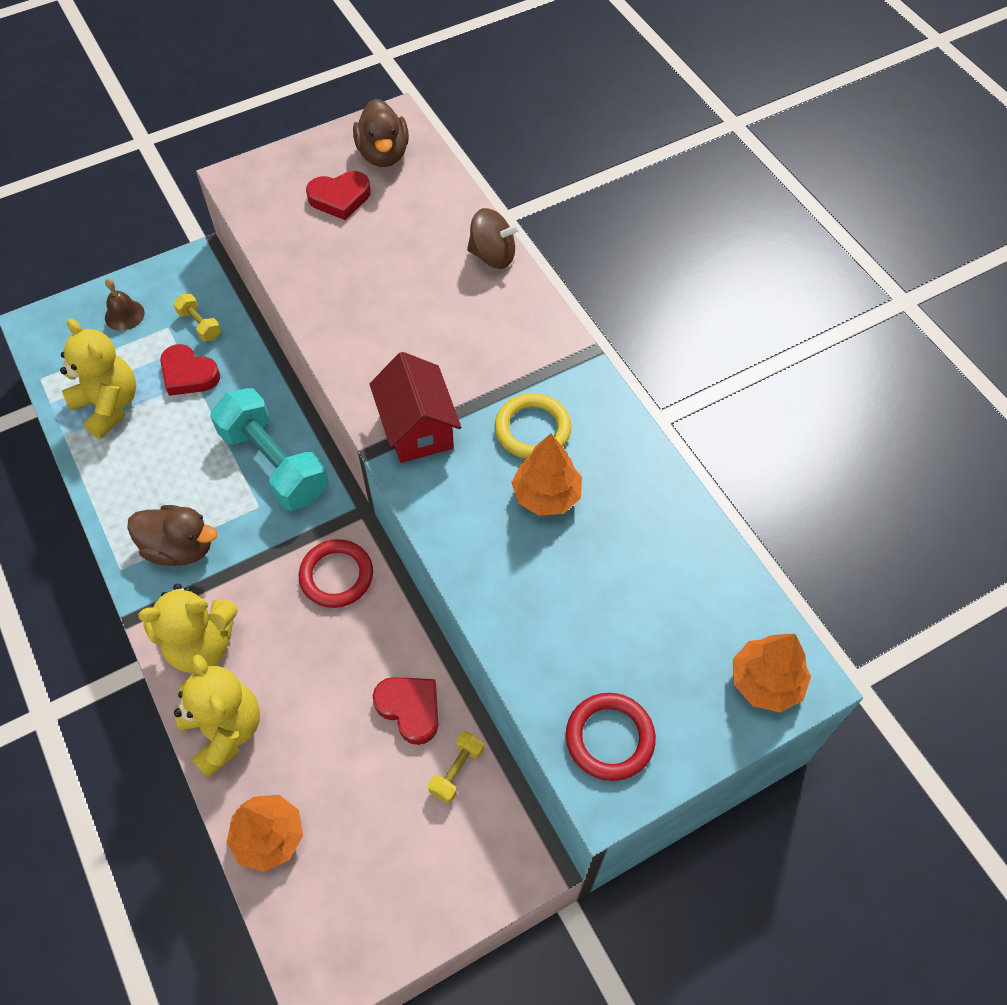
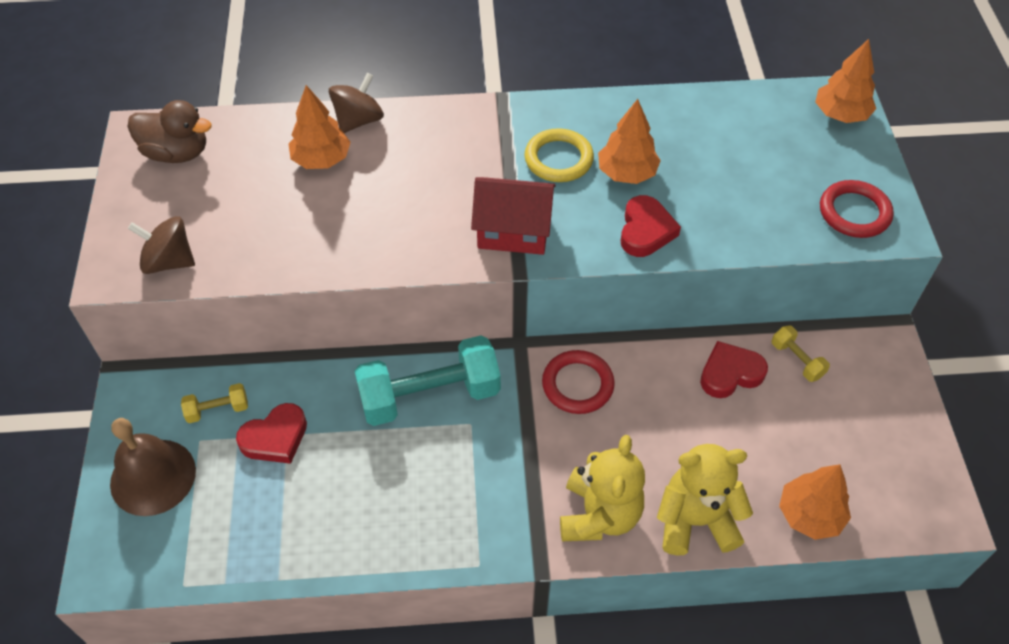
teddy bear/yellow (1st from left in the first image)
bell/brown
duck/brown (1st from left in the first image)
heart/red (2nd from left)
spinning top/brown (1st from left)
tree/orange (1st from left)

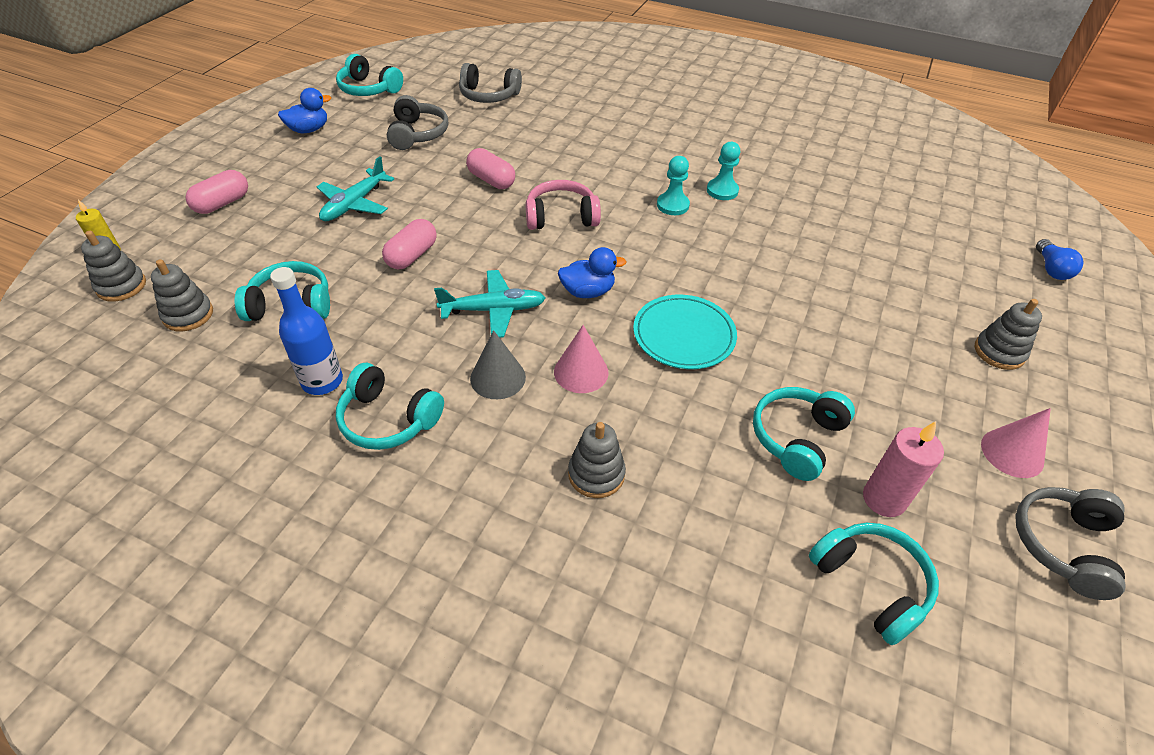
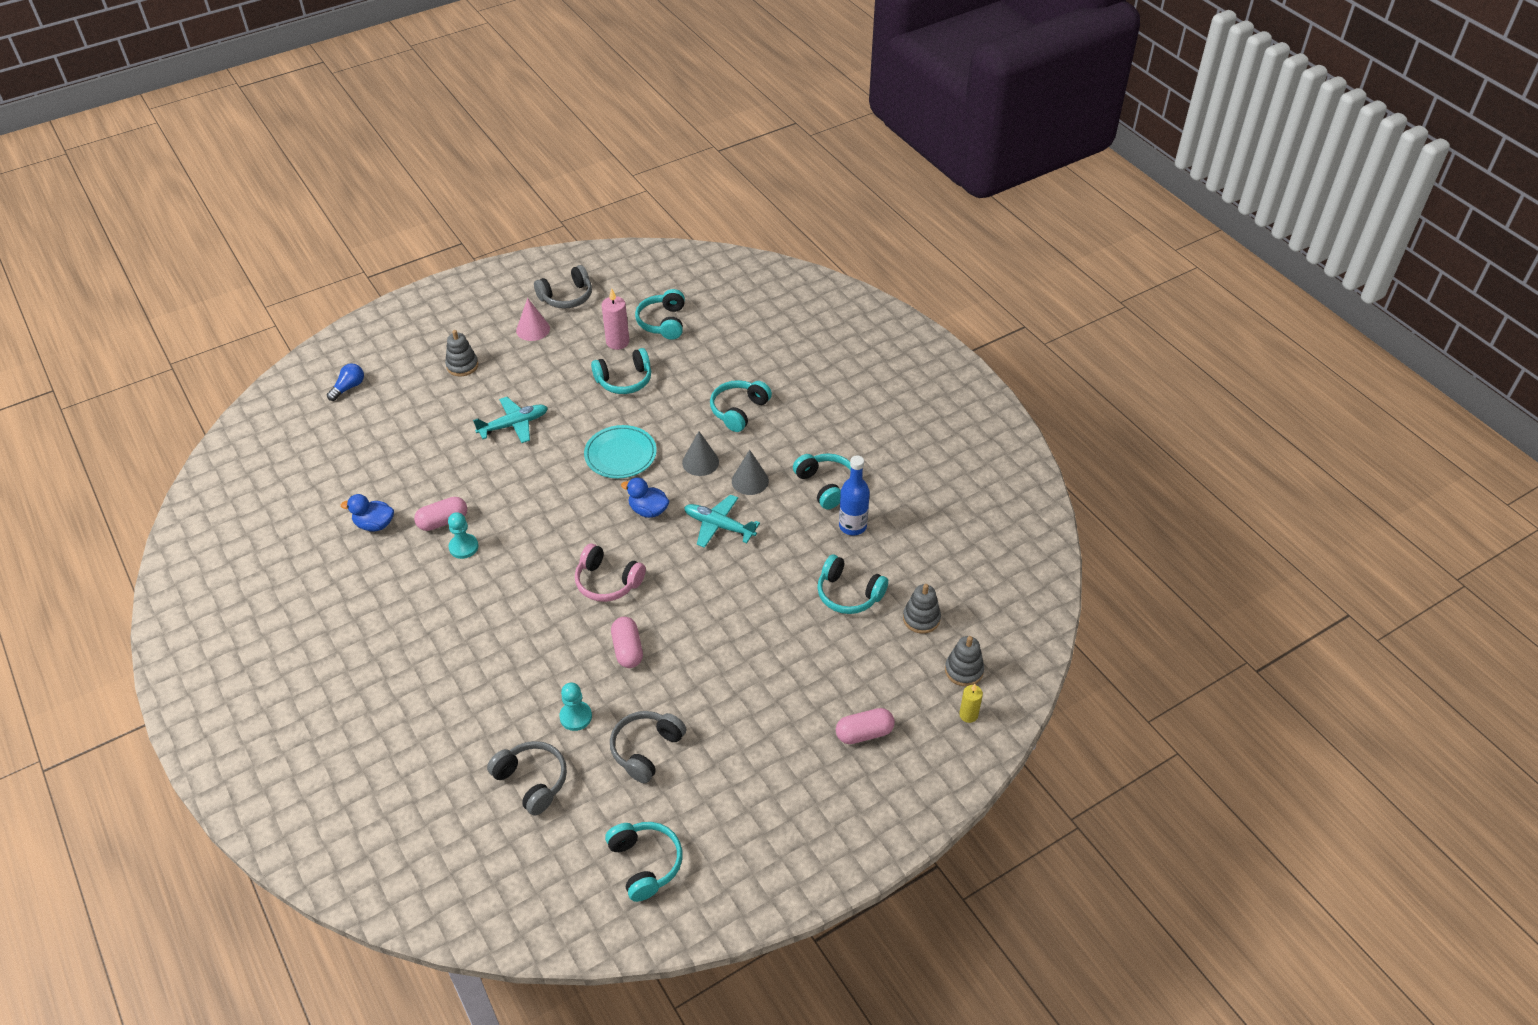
duck/blue (1st from left)
plane/turquoise (1st from left)
capsule/pink (1st from left)
cone/grey (1st from left)
headphones/turquoise (4th from left)
pawn/turquoise (2nd from left)

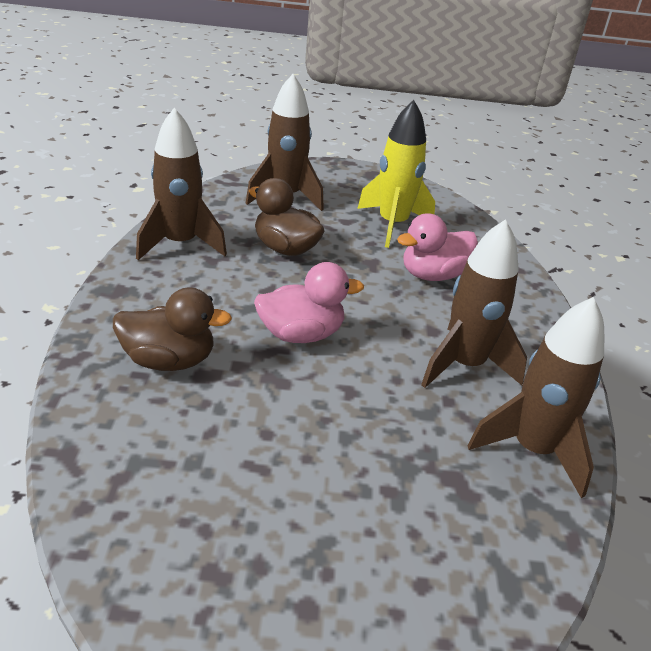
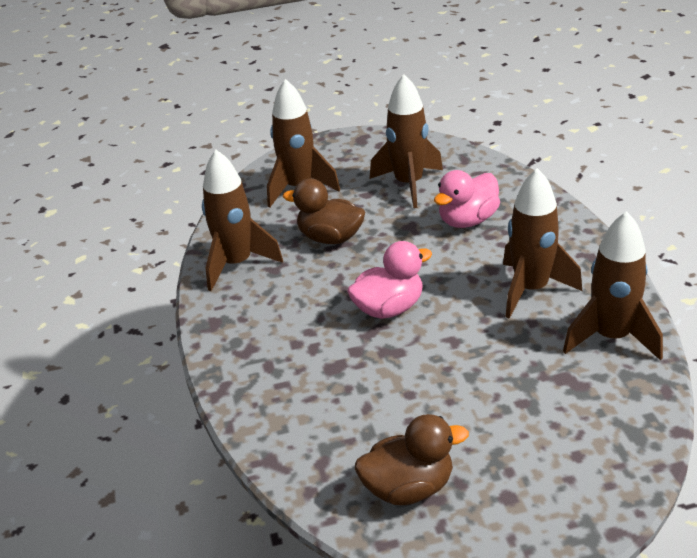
duck/brown (2nd from left)
rocket/brown (3rd from left)

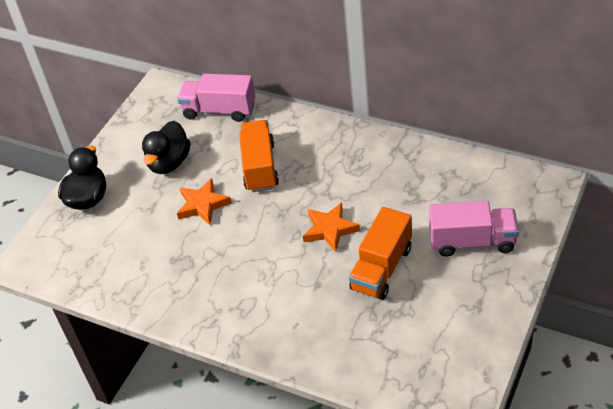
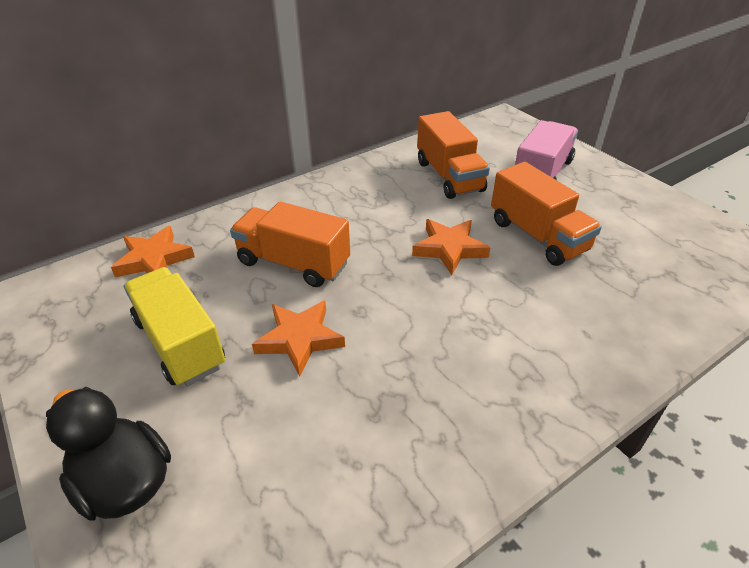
truck/yellow
star/orange (1st from left)
truck/orange (2nd from left)

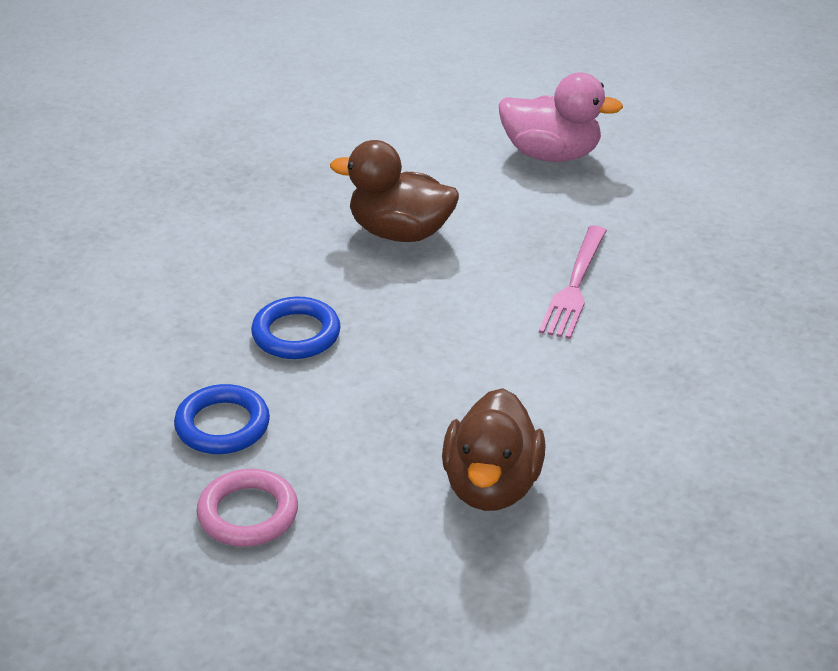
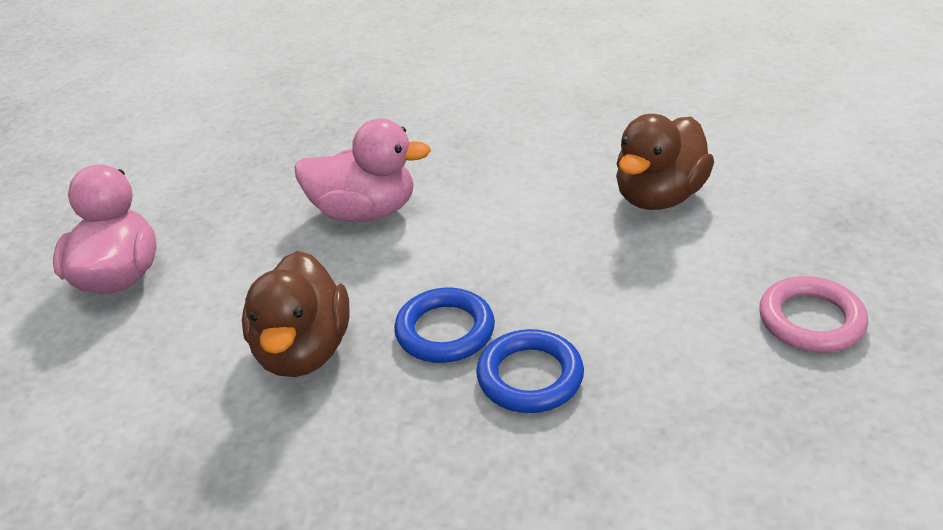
ring/blue (1st from left)
duck/brown (2nd from left)
duck/pink (2nd from left)

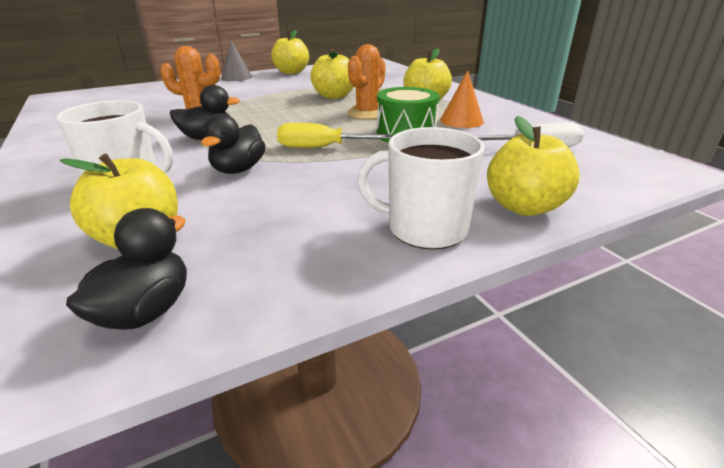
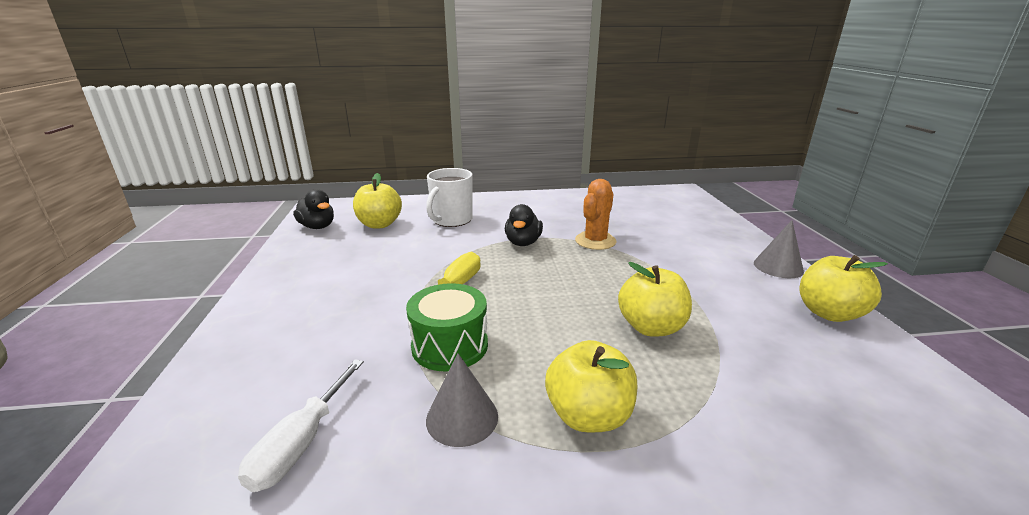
duck/black (3rd from left in the first image)
cactus/orange (2nd from left in the first image)
mug/white (2nd from left in the first image)
cone/grey (1st from left)
apple/yellow (5th from left in the first image)

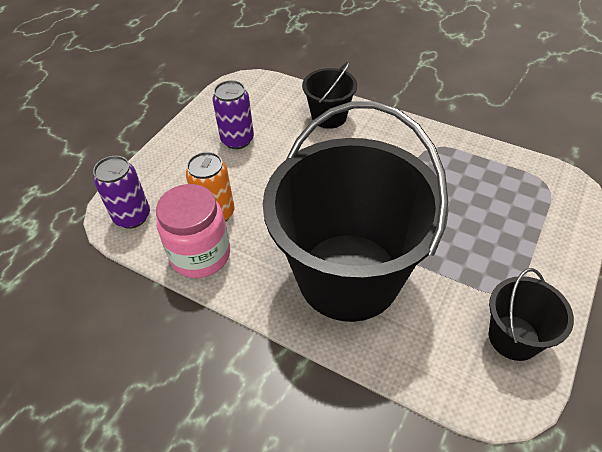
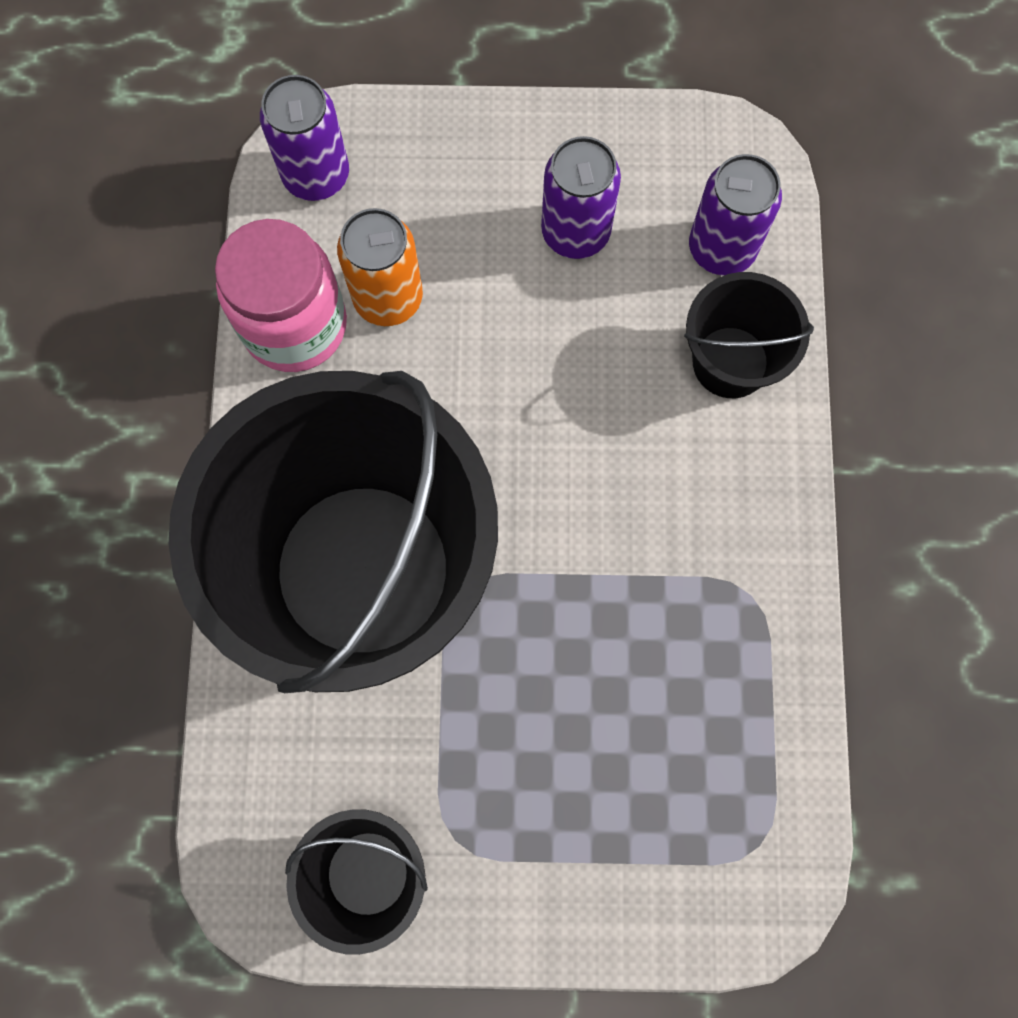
can/purple (3rd from left)

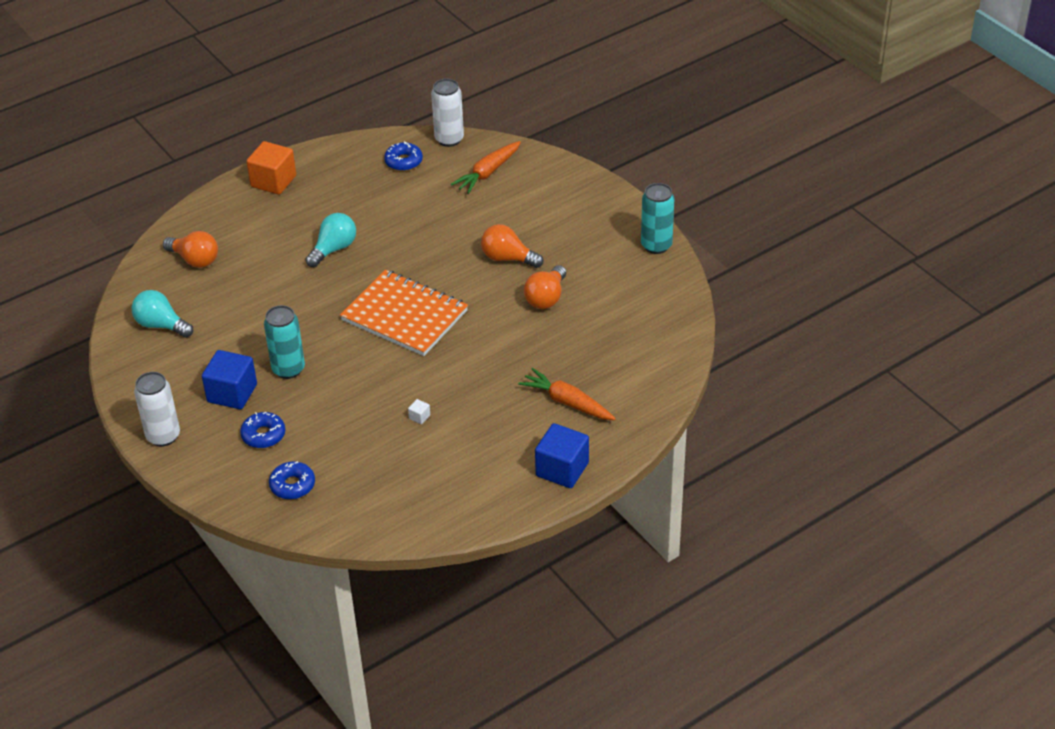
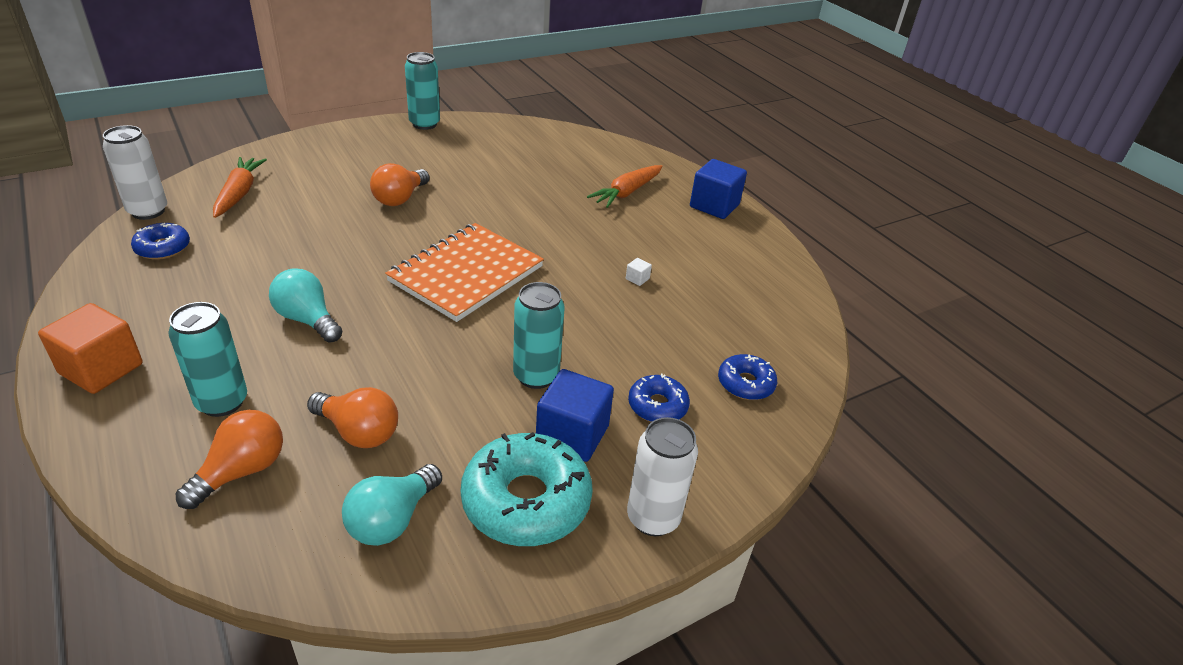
carrot/orange (1st from left)
light bulb/orange (2nd from left)
can/turquoise (1st from left)
donut/turquoise

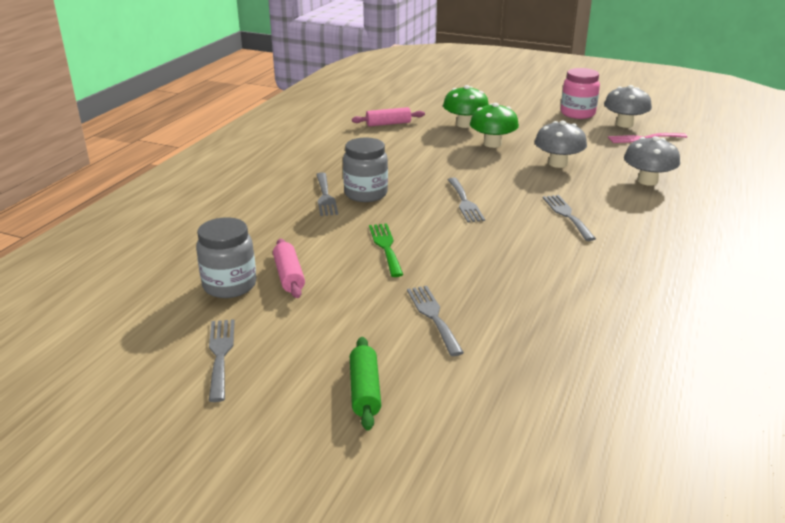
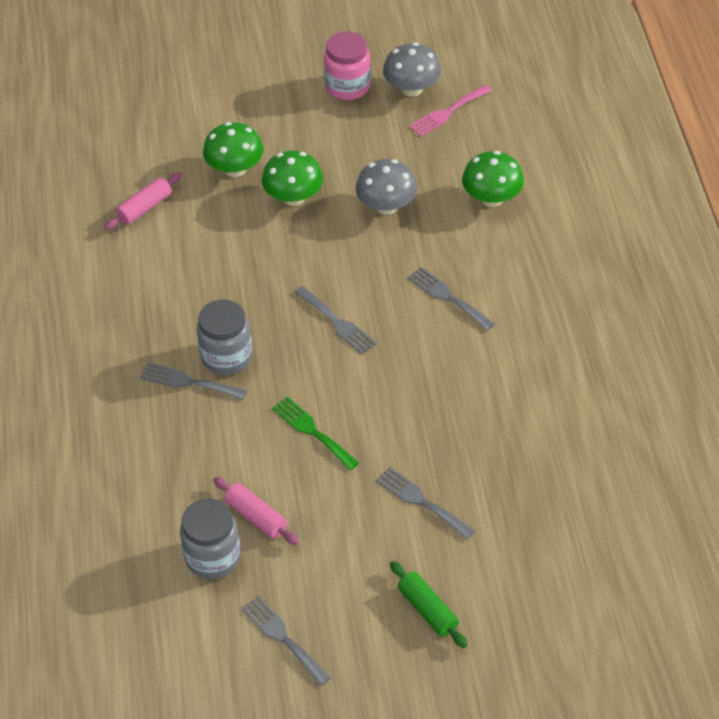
fork/grey (1st from left)
mushroom/green (3rd from left)

